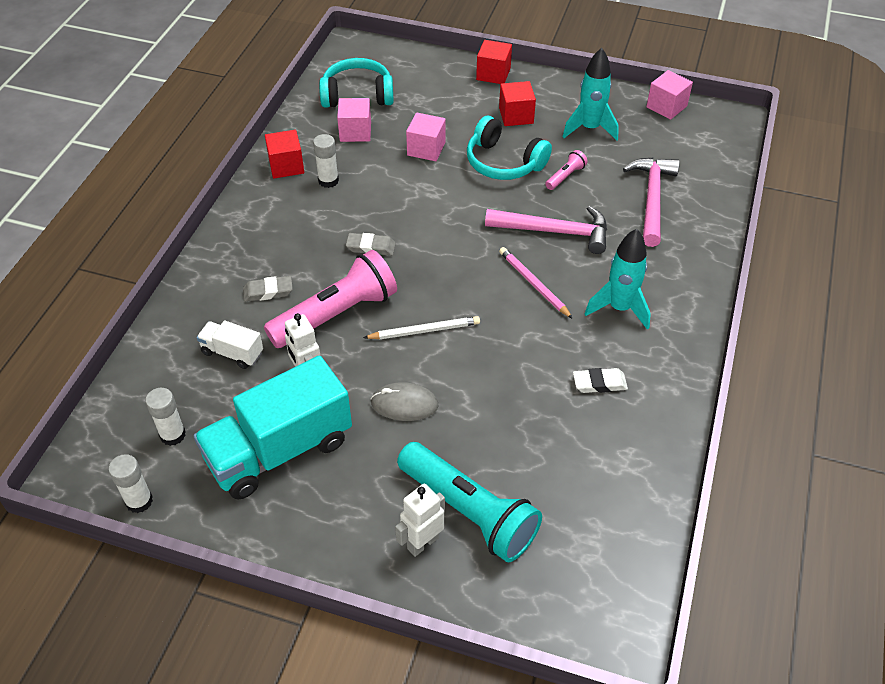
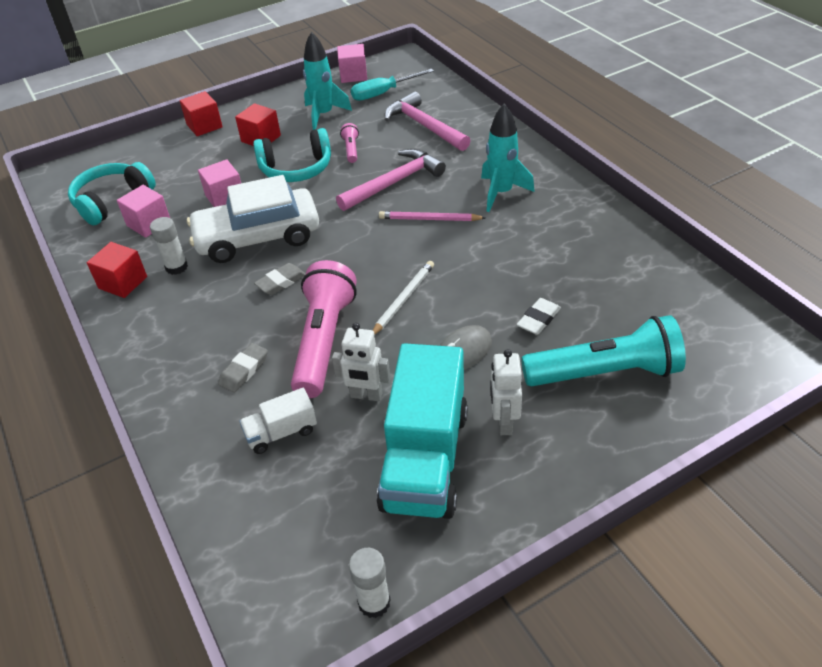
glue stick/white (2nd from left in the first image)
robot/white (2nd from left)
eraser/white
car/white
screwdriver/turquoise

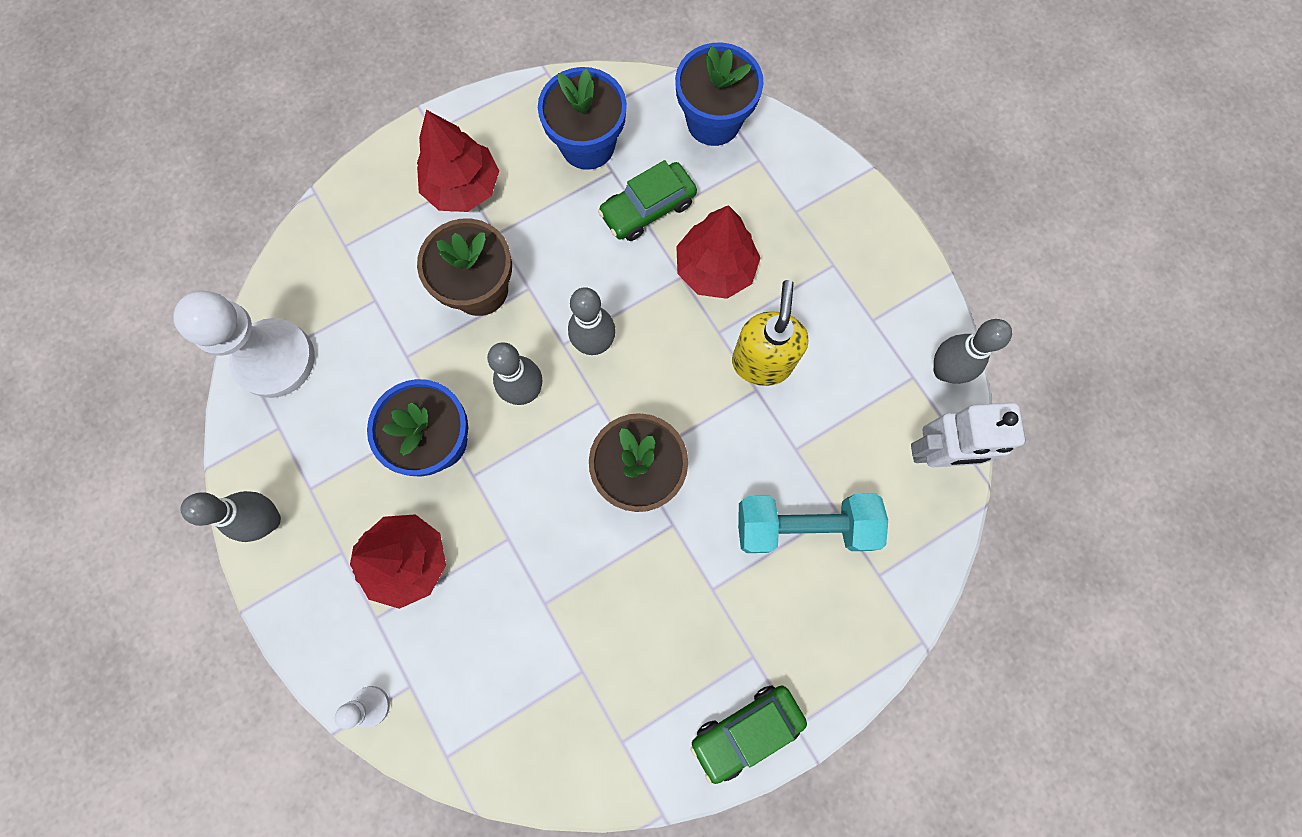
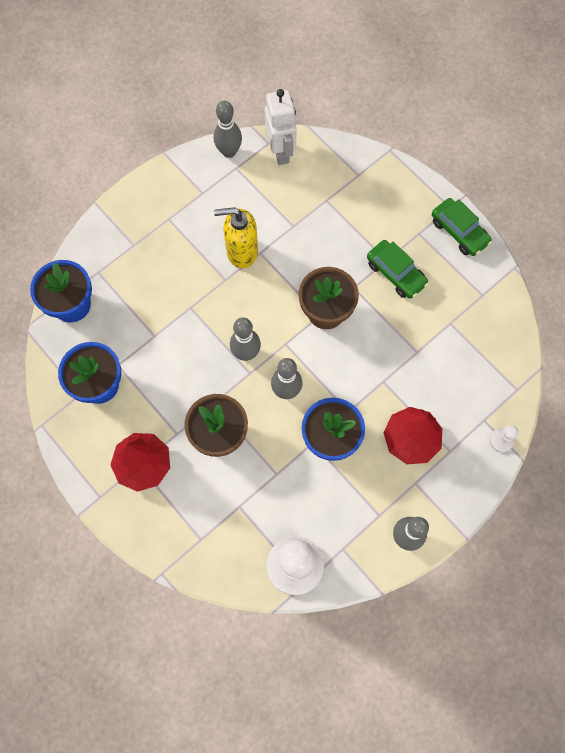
car/green (1st from left)
tree/red (3rd from left in the first image)
dumbbell/turquoise

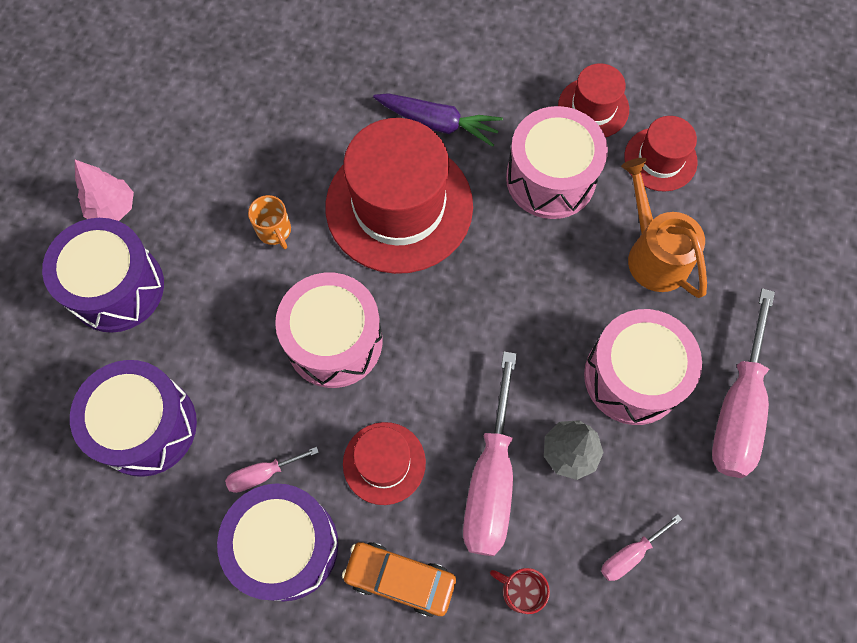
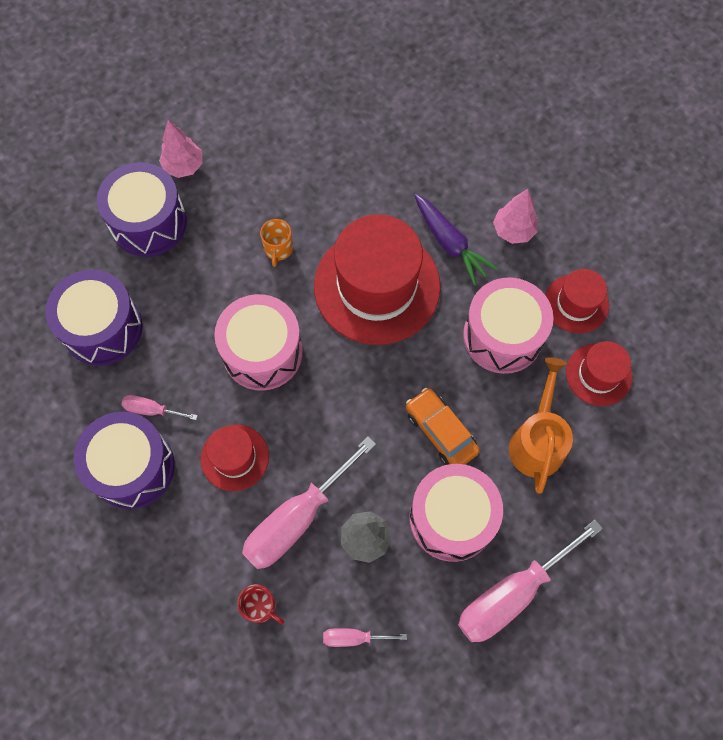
car/orange
mug/red
tree/pink (2nd from left)

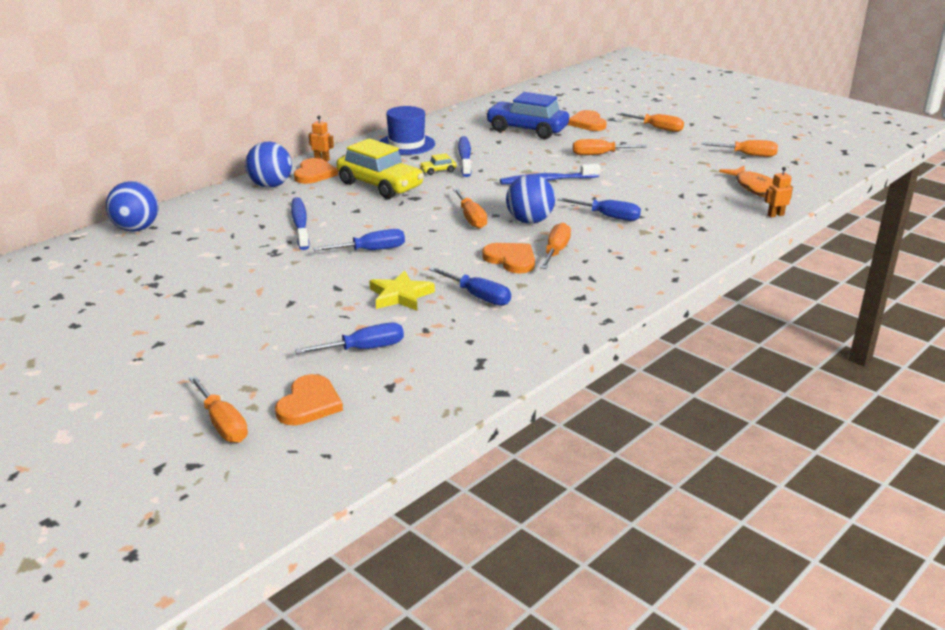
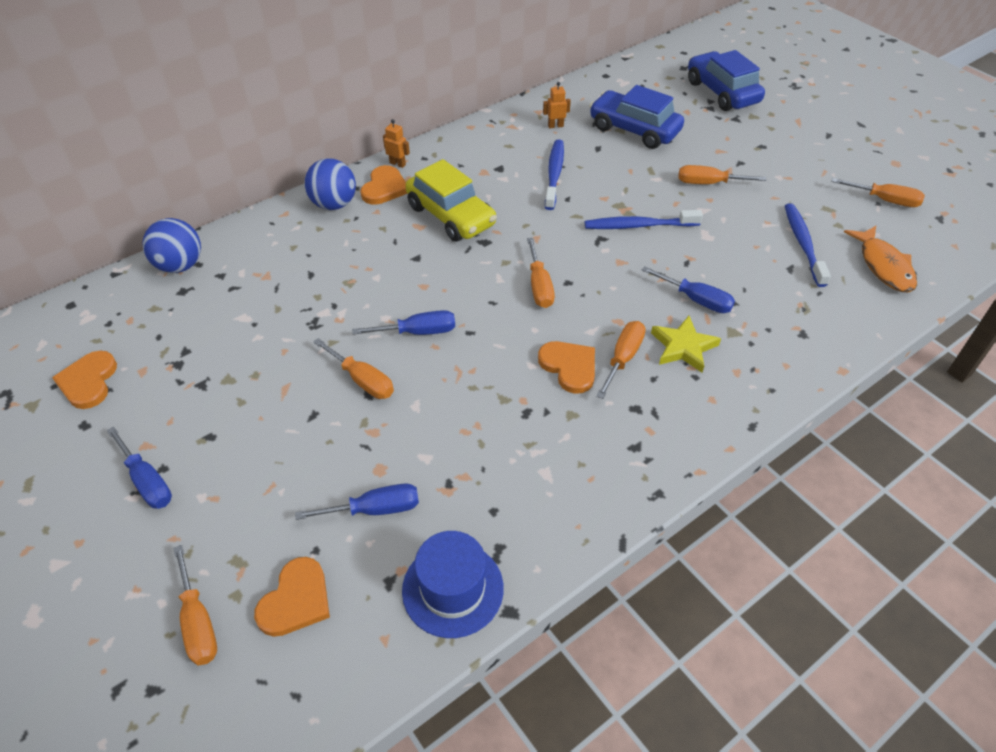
toothbrush/blue (3rd from left)
star/yellow
hat/blue
car/yellow (2nd from left in the first image)
screwdriver/blue (1st from left)
ball/blue (3rd from left in the first image)
heart/orange (1st from left)
screwdriver/orange (2nd from left)
robot/orange (2nd from left)
car/blue (2nd from left)

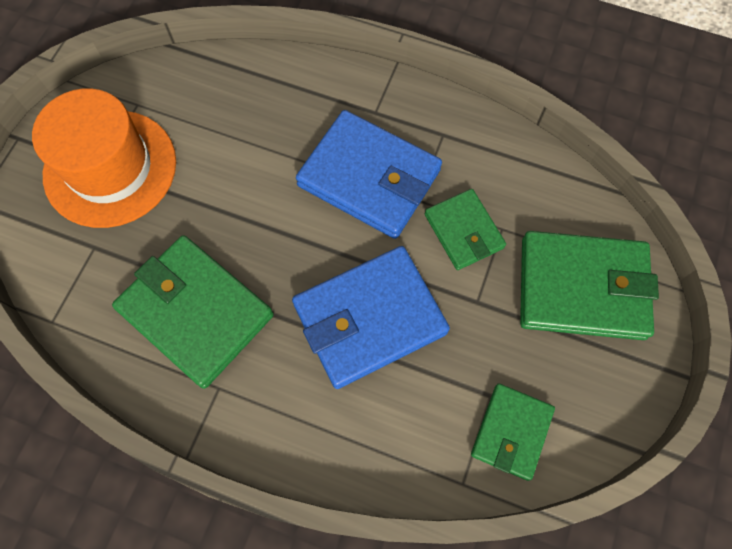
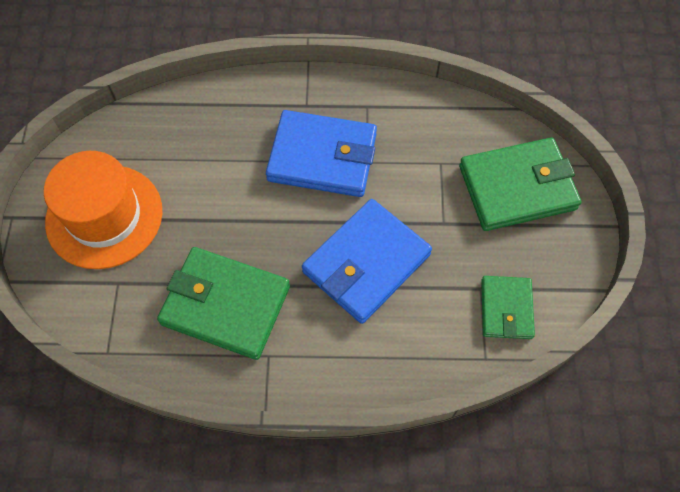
wallet/green (2nd from left in the first image)

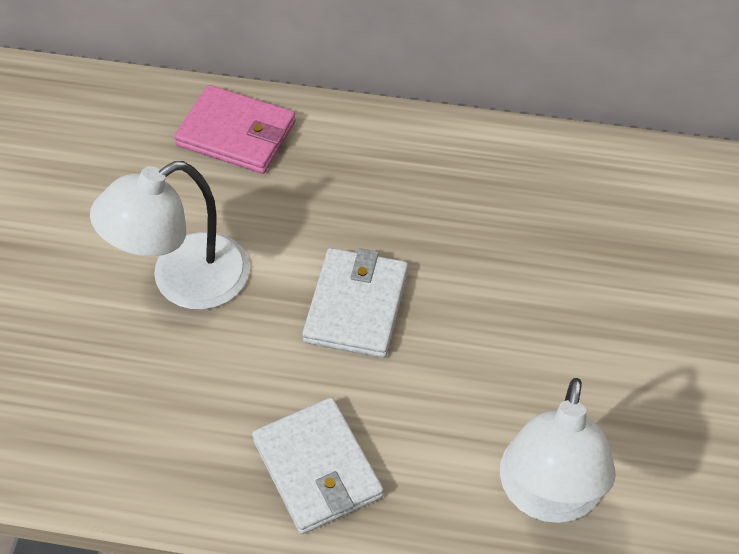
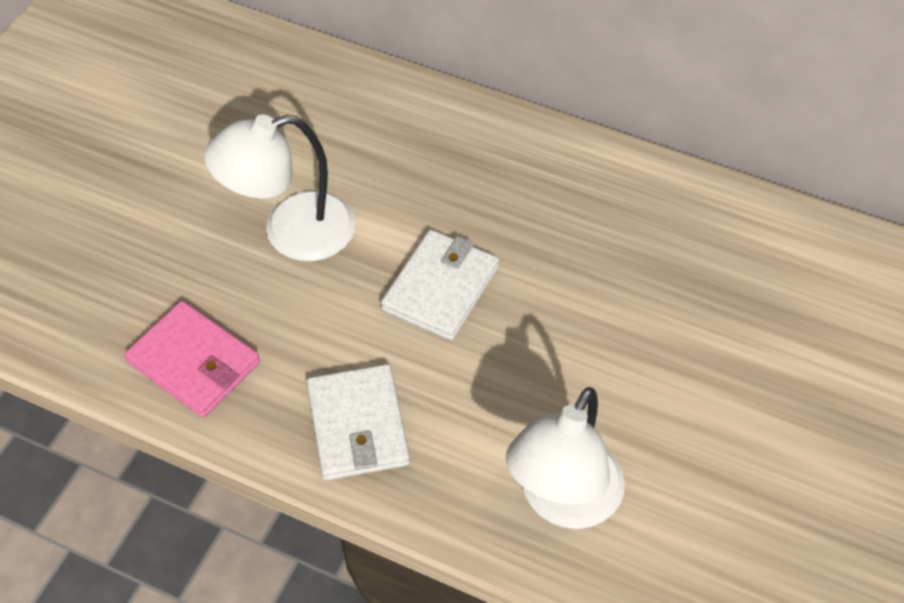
wallet/pink

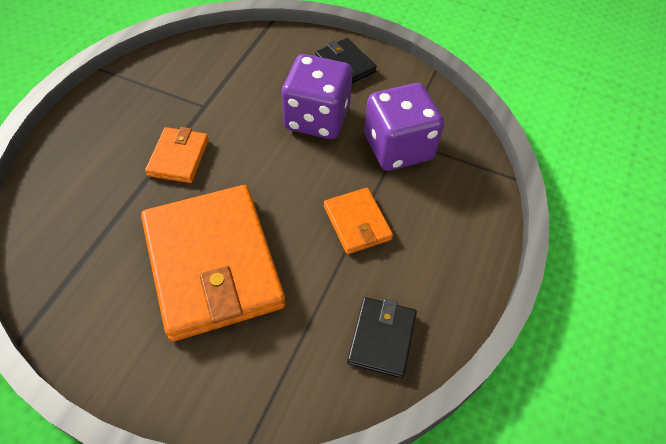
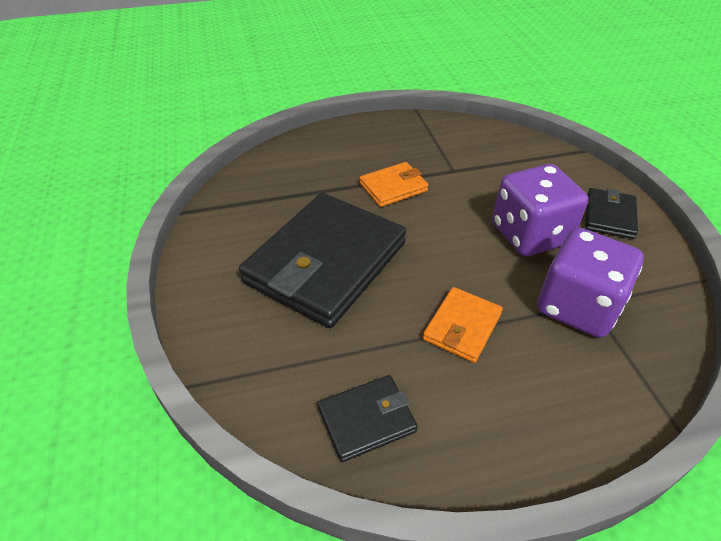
wallet/black (1st from left)

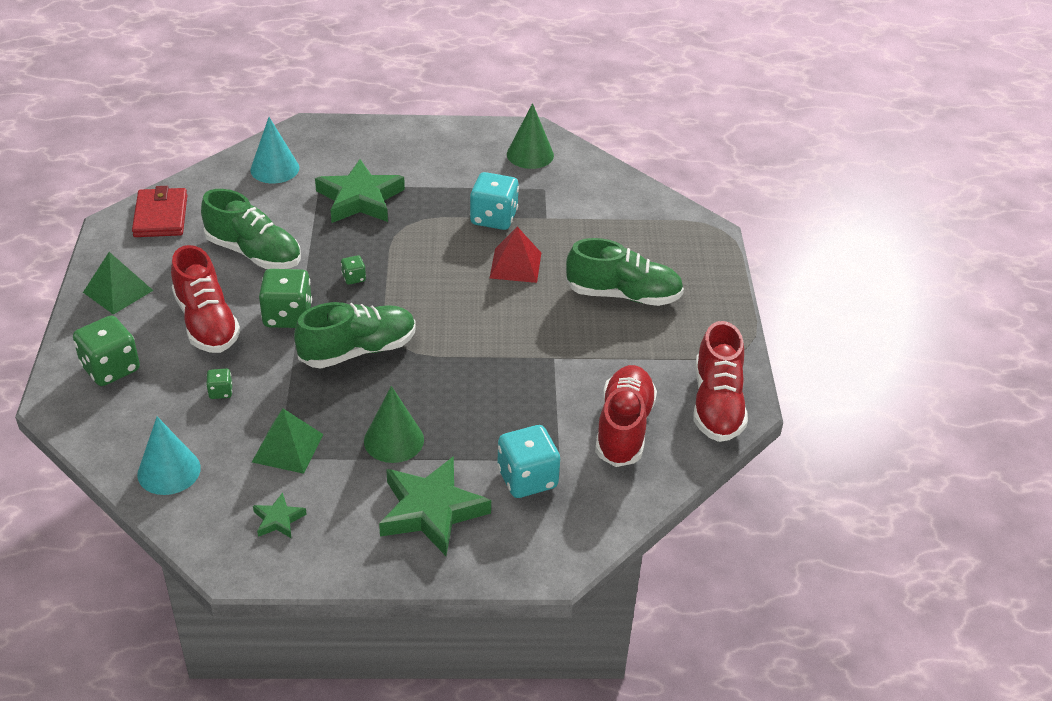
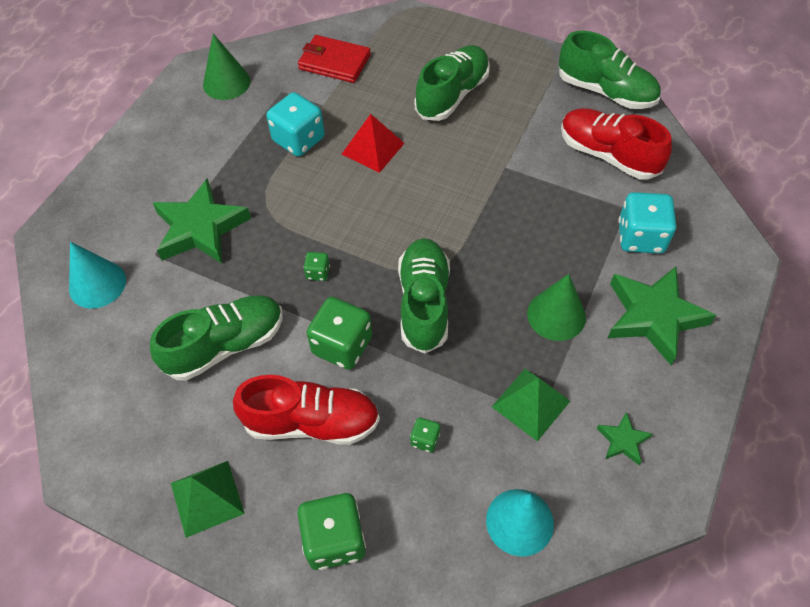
wallet/red
shoe/green (4th from left)

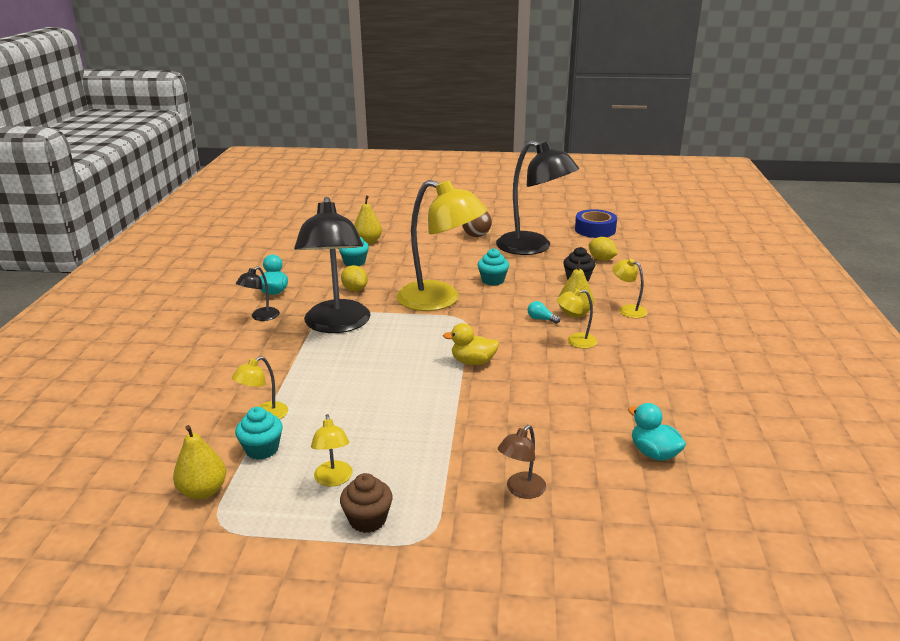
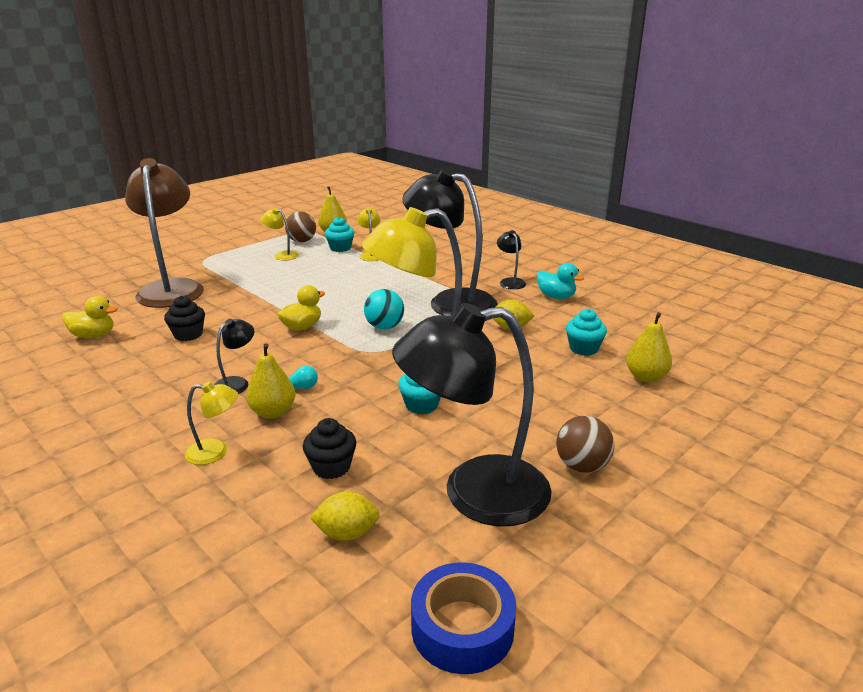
cupcake/brown
lamp/brown
lamp/black (1st from left)
duck/yellow (1st from left)
cupcake/black (1st from left)
ball/brown (1st from left)
ball/turquoise

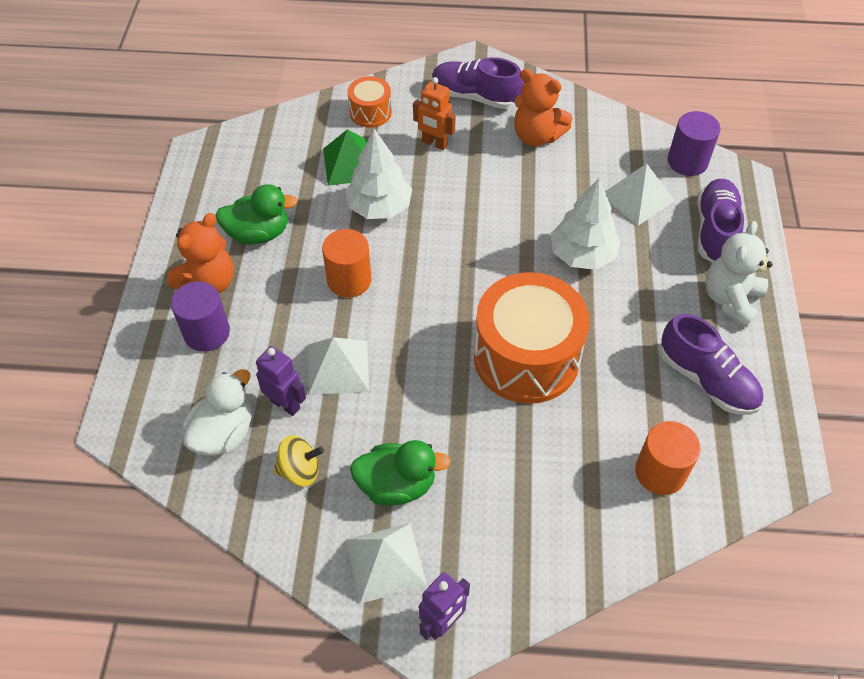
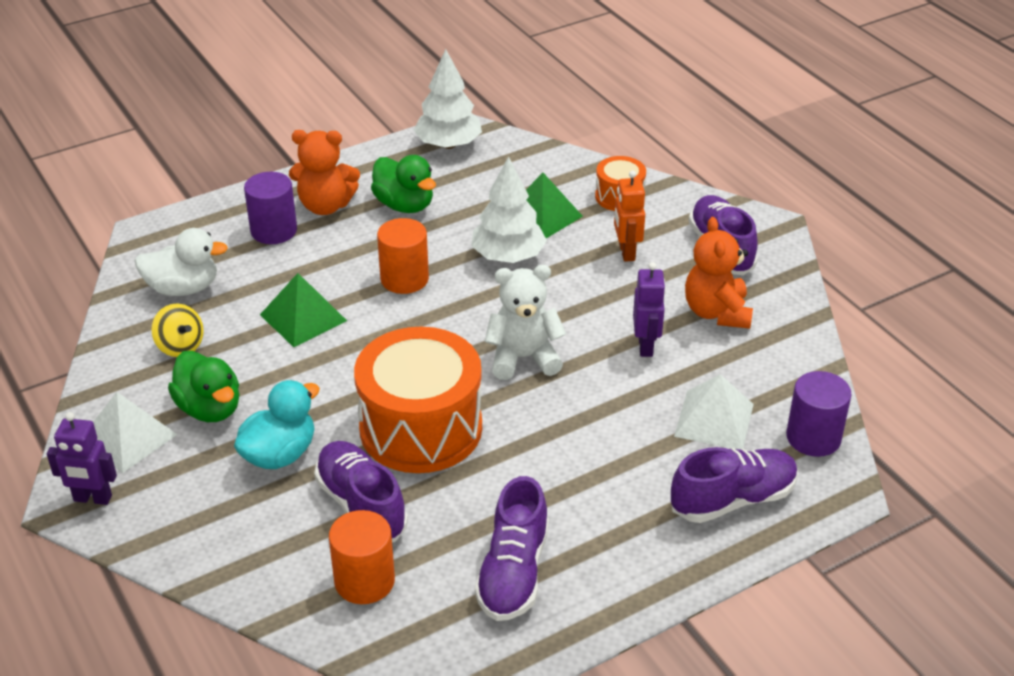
robot/purple (2nd from left)
pyramid/green (1st from left)
tree/white (1st from left)
teddy bear/white
duck/turquoise
shoe/purple (1st from left)

